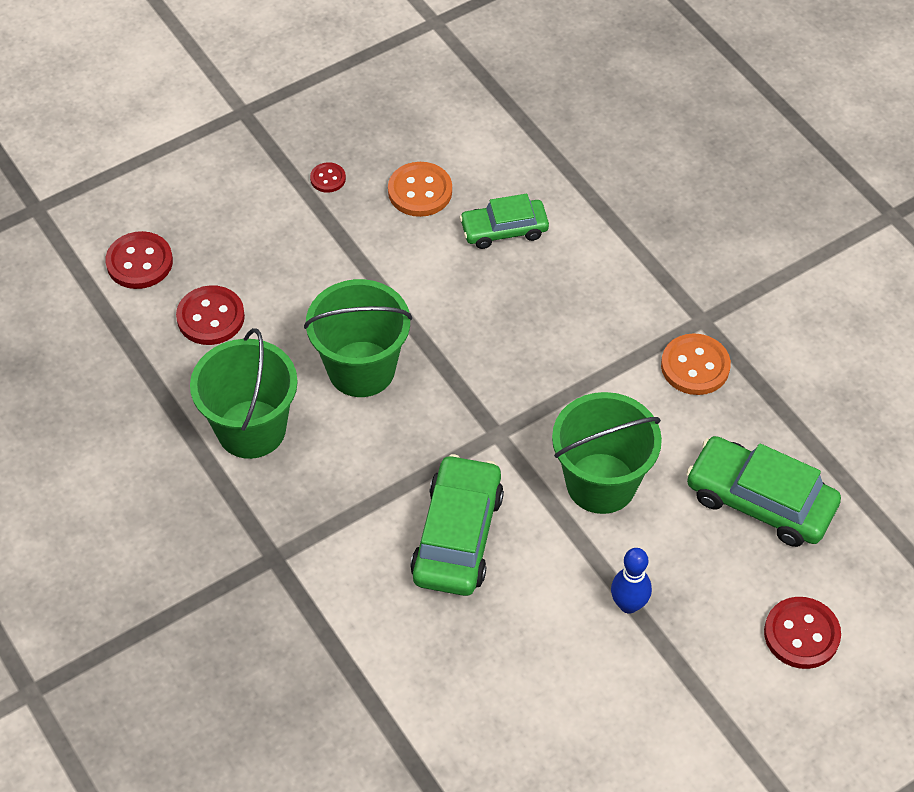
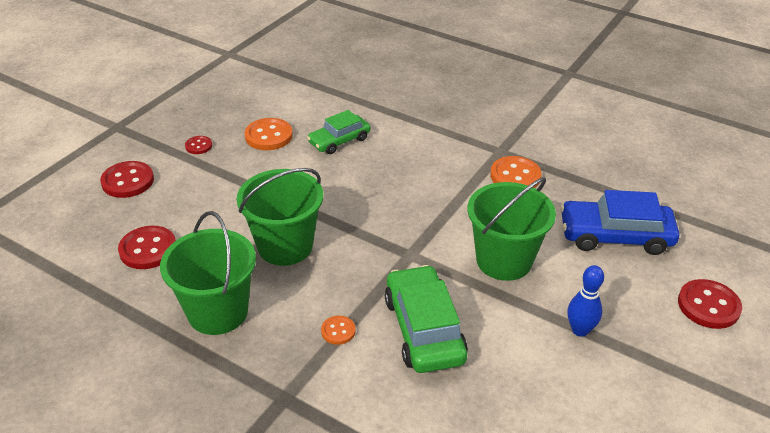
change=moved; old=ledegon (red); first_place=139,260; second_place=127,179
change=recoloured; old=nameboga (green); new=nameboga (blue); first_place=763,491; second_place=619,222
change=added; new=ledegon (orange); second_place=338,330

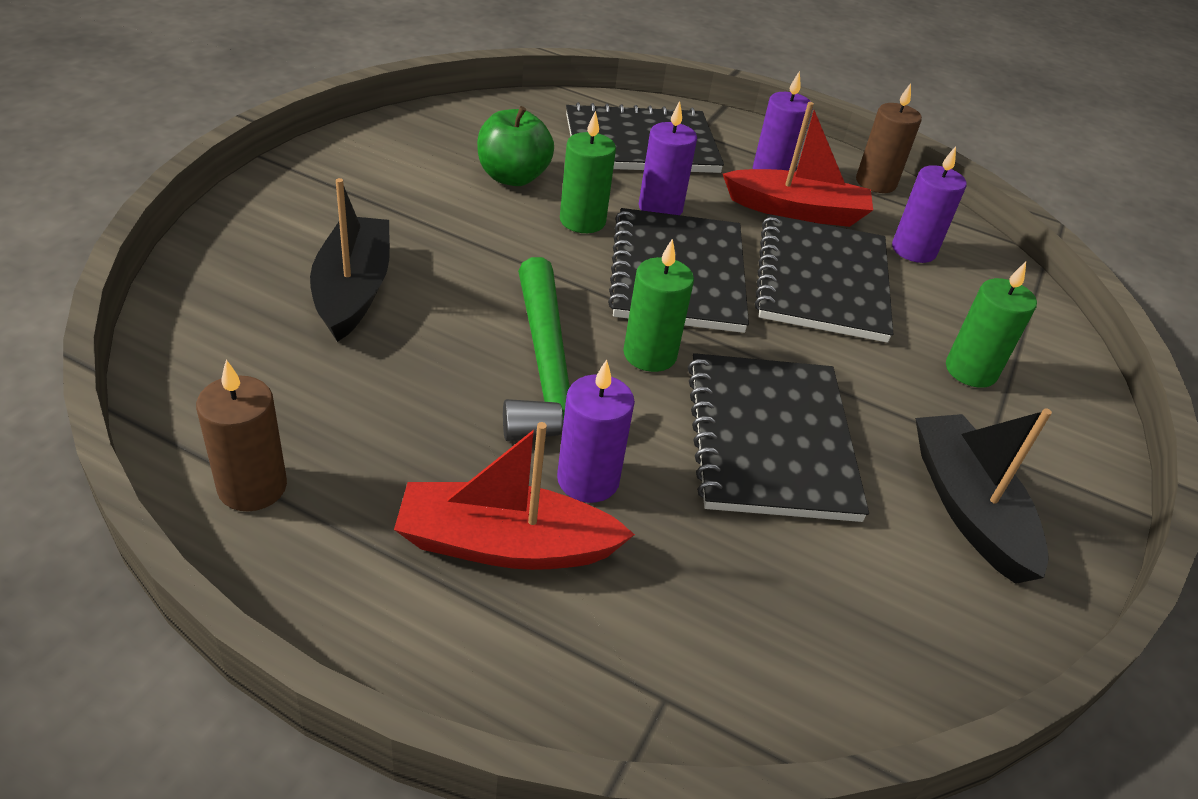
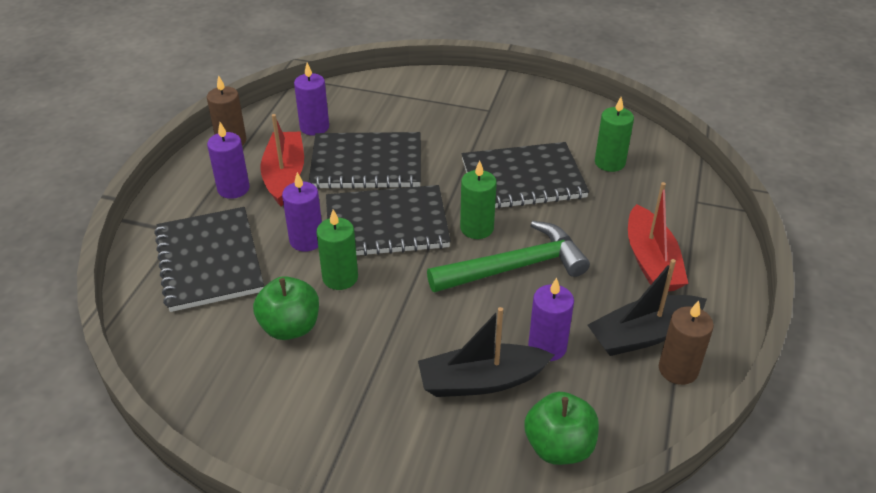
change=moved; old=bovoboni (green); first_place=991,325; second_place=614,134
change=moved; old=bovoboni (purple); first_place=596,431; second_place=551,319
change=moved; old=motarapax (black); first_place=983,496; second_place=647,307
change=added; new=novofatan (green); second_place=561,428

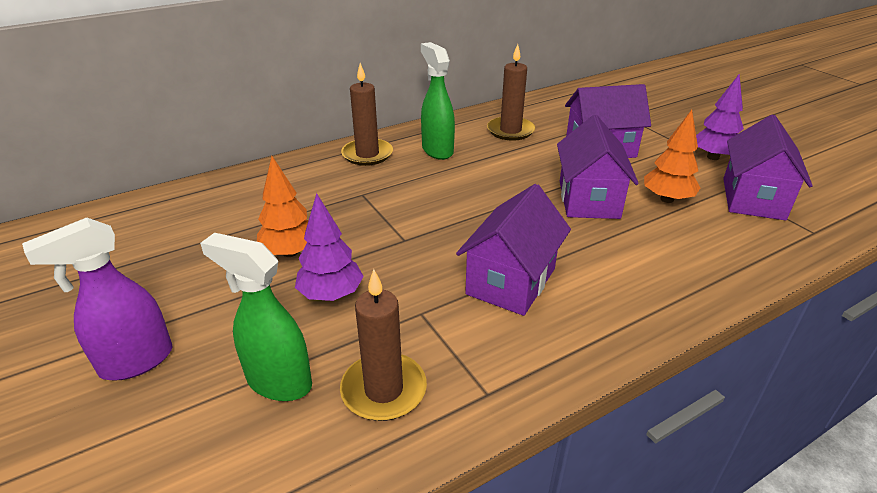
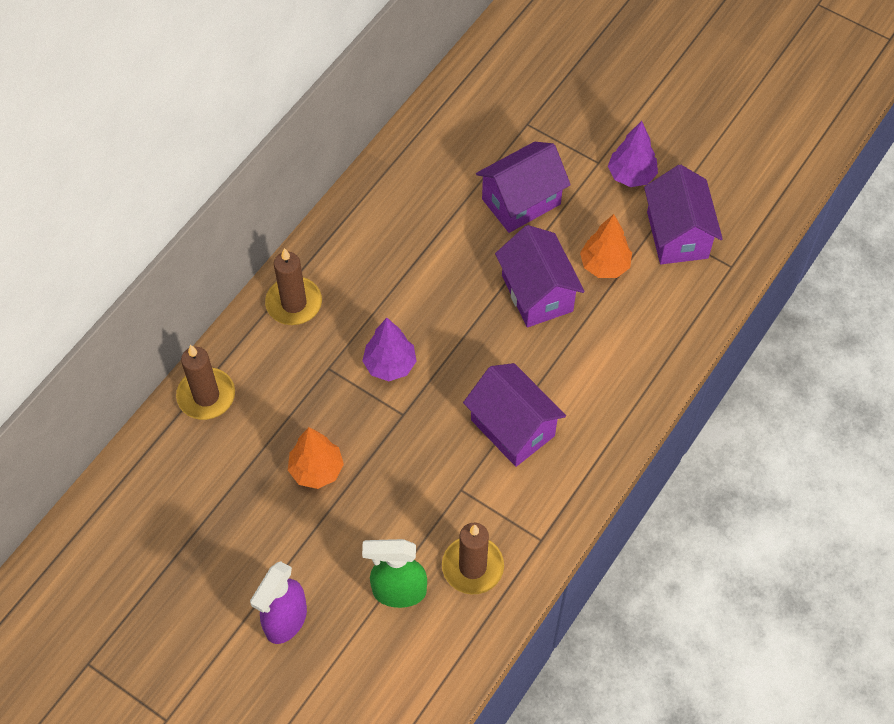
change=removed; old=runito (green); first_place=438,101
change=moved; old=bovoboni (brown); first_place=511,92; second_place=205,382
change=turned; old=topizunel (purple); first_place=513,250; second_place=514,415; degrees=-45
change=moved; old=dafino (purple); first_place=329,247; second_place=389,349

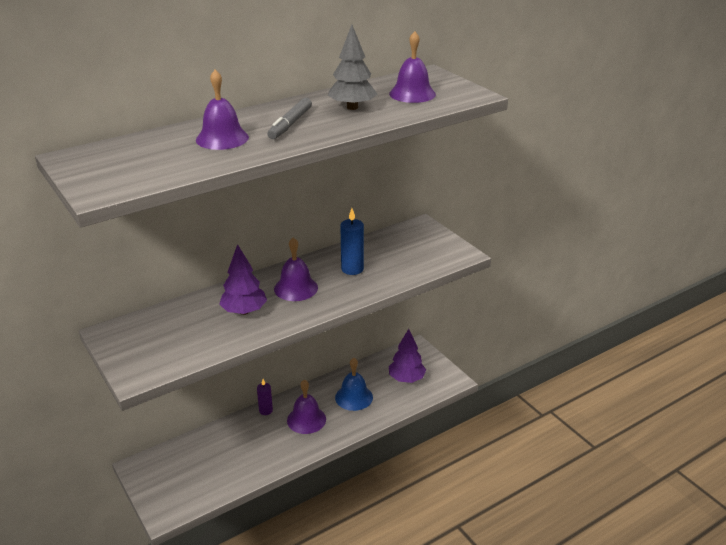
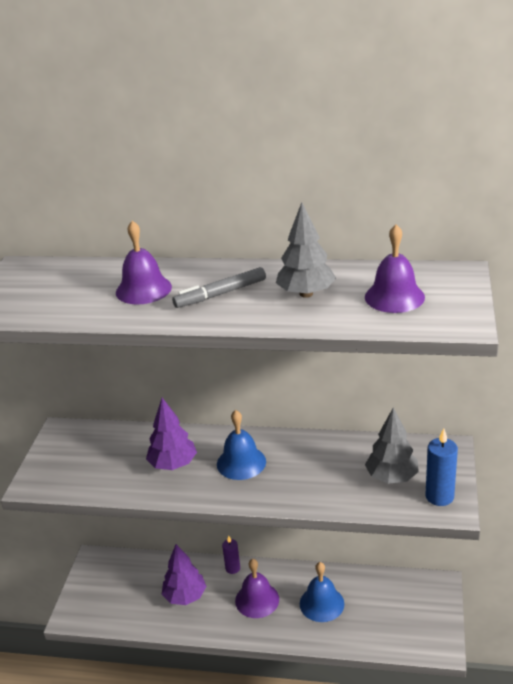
change=moved; old=bovoboni (blue); first_place=352,241; second_place=441,467
change=recoloured; old=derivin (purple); new=derivin (blue); first_place=296,269; second_place=241,445
change=moved; old=dafino (purple); first_place=407,356; second_place=184,574
change=added; new=dafino (grey); second_place=392,445

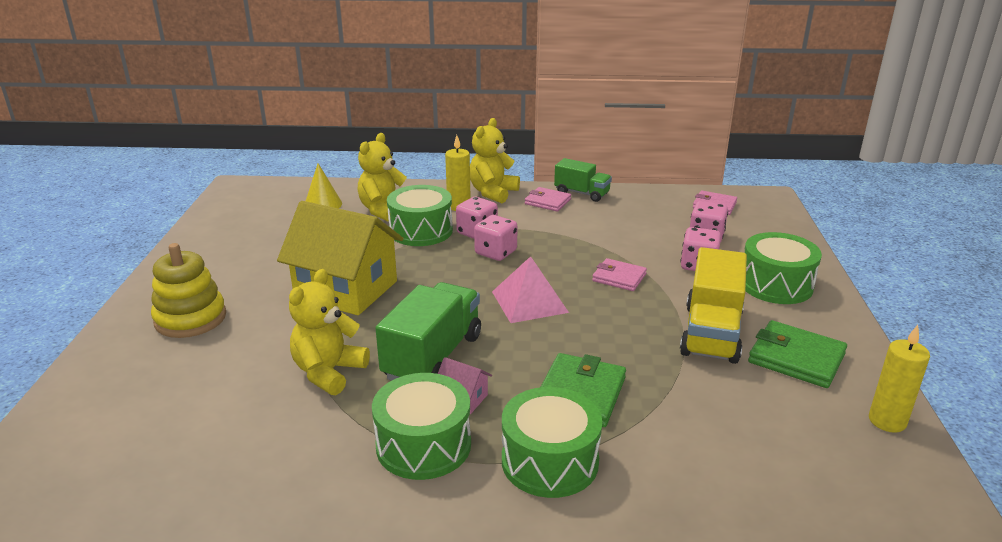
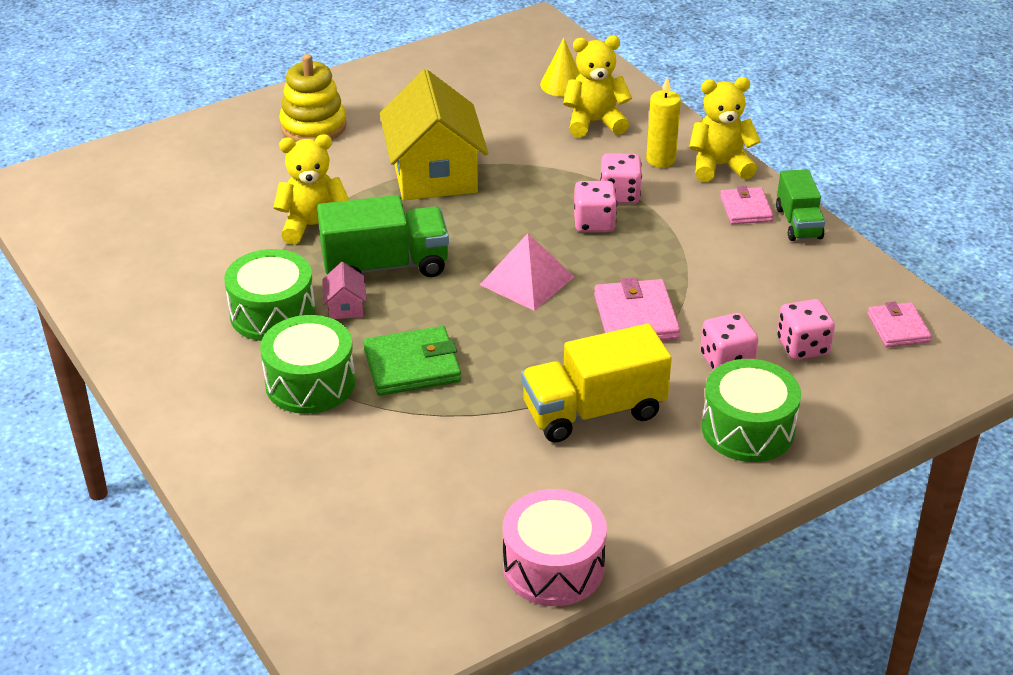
change=removed; old=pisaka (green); first_place=420,215
change=resized; old=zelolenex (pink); first_place=619,274; second_place=637,309; factor=1.52
change=removed; old=zelolenex (green); first_place=797,354
change=replaced; old=bovoboni (yellow); new=pisaka (pink); first_place=899,378; second_place=555,547

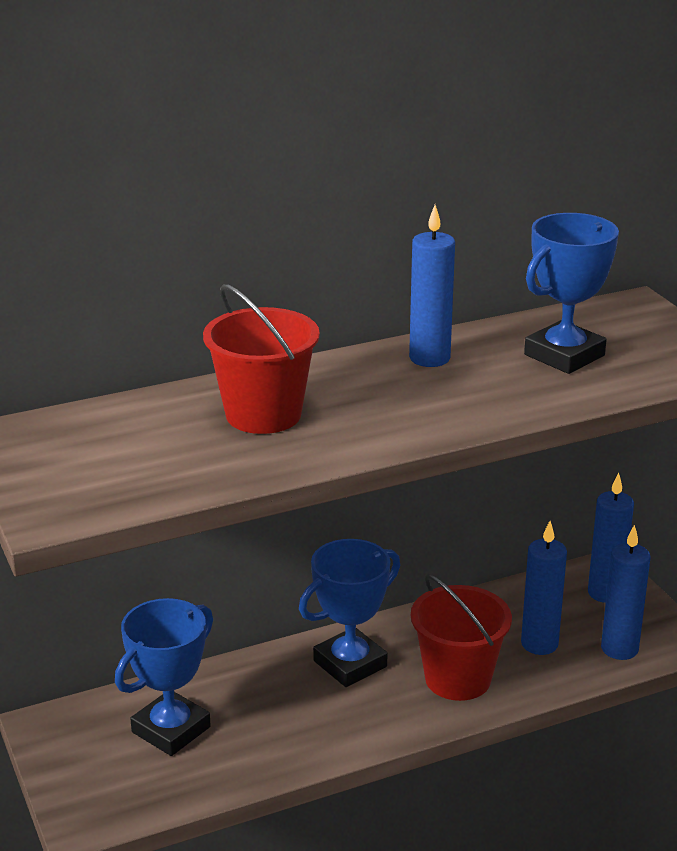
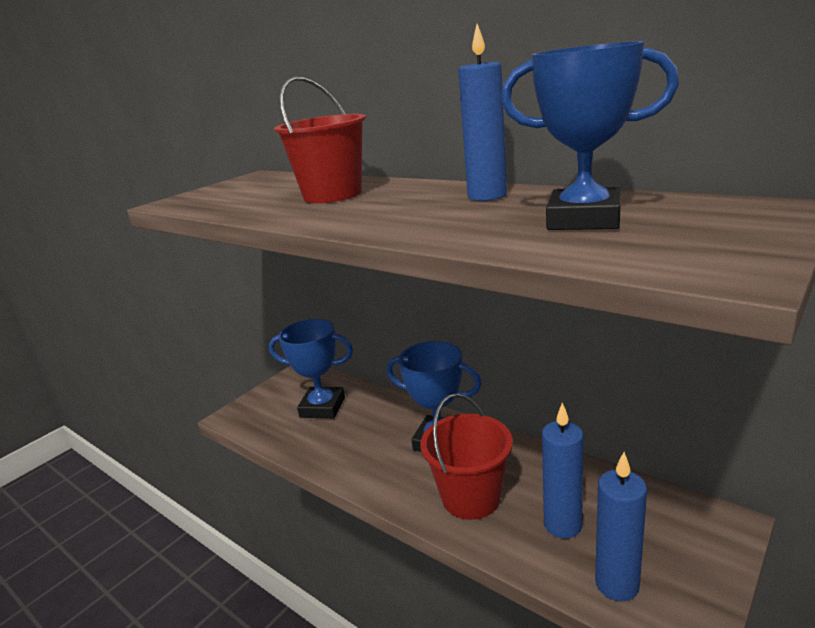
change=removed; old=bovoboni (blue); first_place=611,538

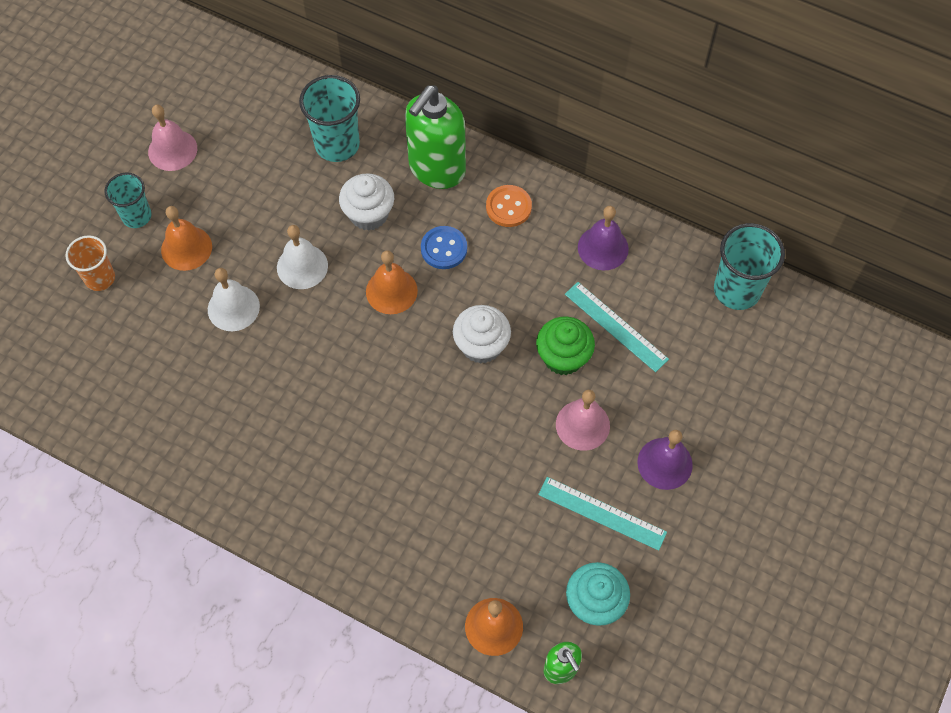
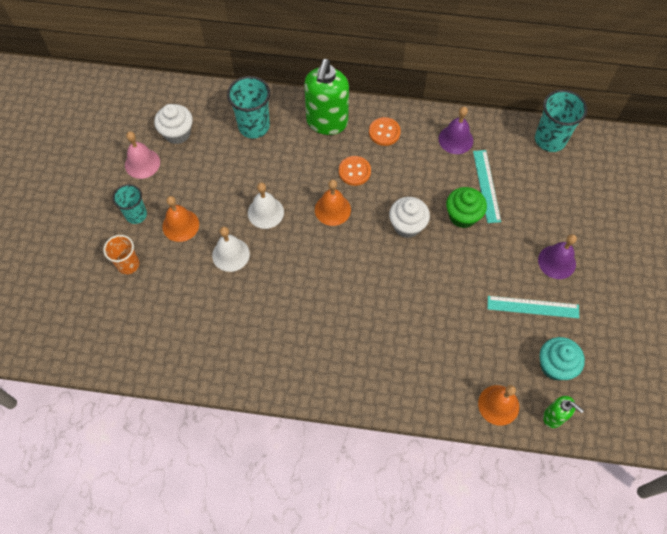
change=moved; old=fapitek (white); first_place=366,202; second_place=173,124
change=recoloured; old=ledegon (blue); new=ledegon (orange); first_place=444,247; second_place=355,171
change=turned; old=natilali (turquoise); first_place=617,327; second_place=487,186; degrees=60
change=removed; old=derivin (pink); first_place=583,420

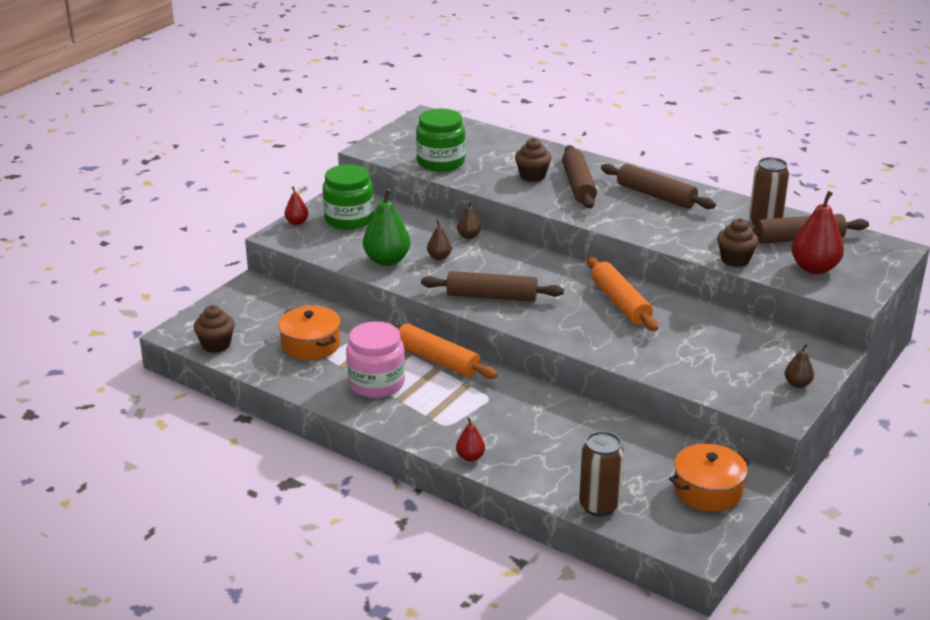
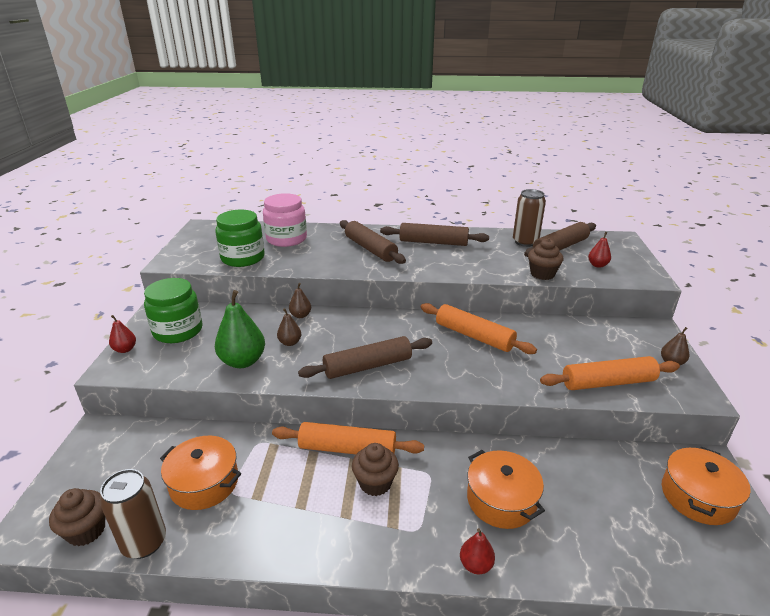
change=moved; old=fapitek (brown); first_place=533,160; second_place=375,469
change=resized; old=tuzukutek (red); first_place=817,232; second_place=599,250; factor=0.52
change=moved; old=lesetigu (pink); first_place=375,359; second_place=285,220
change=moved; old=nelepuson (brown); first_place=601,473; second_place=133,514
change=added; new=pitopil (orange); second_place=610,373
change=added; new=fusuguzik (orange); second_place=506,489

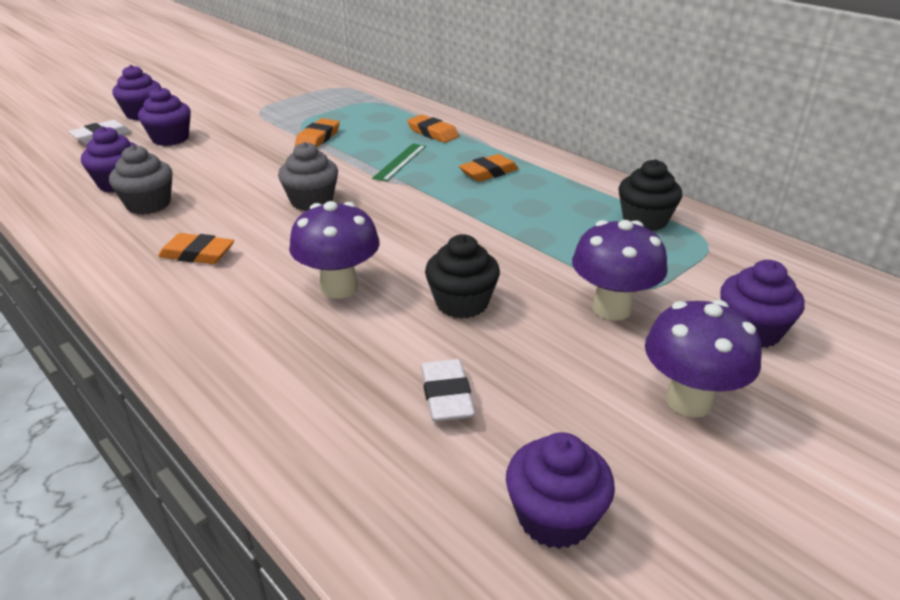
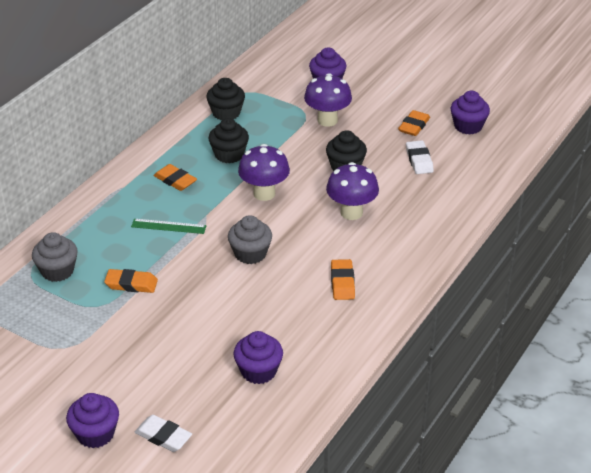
change=removed; old=fapitek (purple); first_place=164,116
change=moved; old=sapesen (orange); first_place=433,129; second_place=414,123
change=moved; old=fapitek (grey); first_place=141,179; second_place=55,257
change=moved; old=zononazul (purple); first_place=703,358; second_place=264,172
change=turned; old=sapesen (white); first_place=448,390; second_place=420,157; degrees=-75
change=added; new=fapitek (black); second_place=228,140

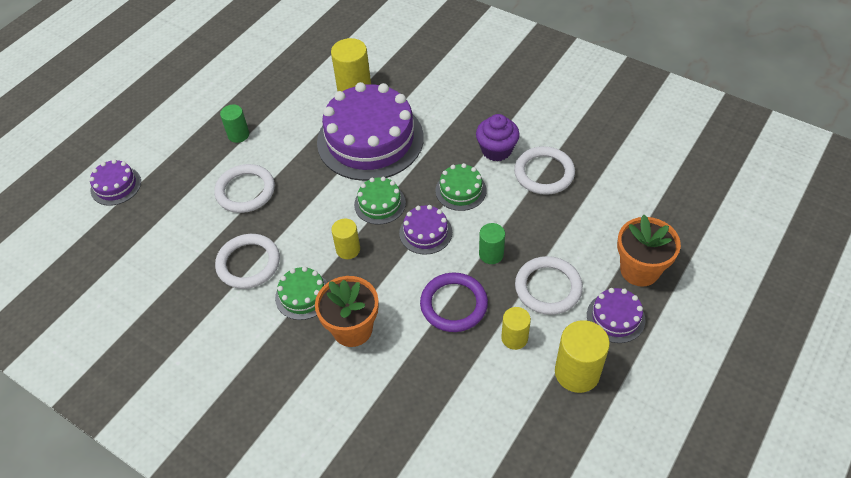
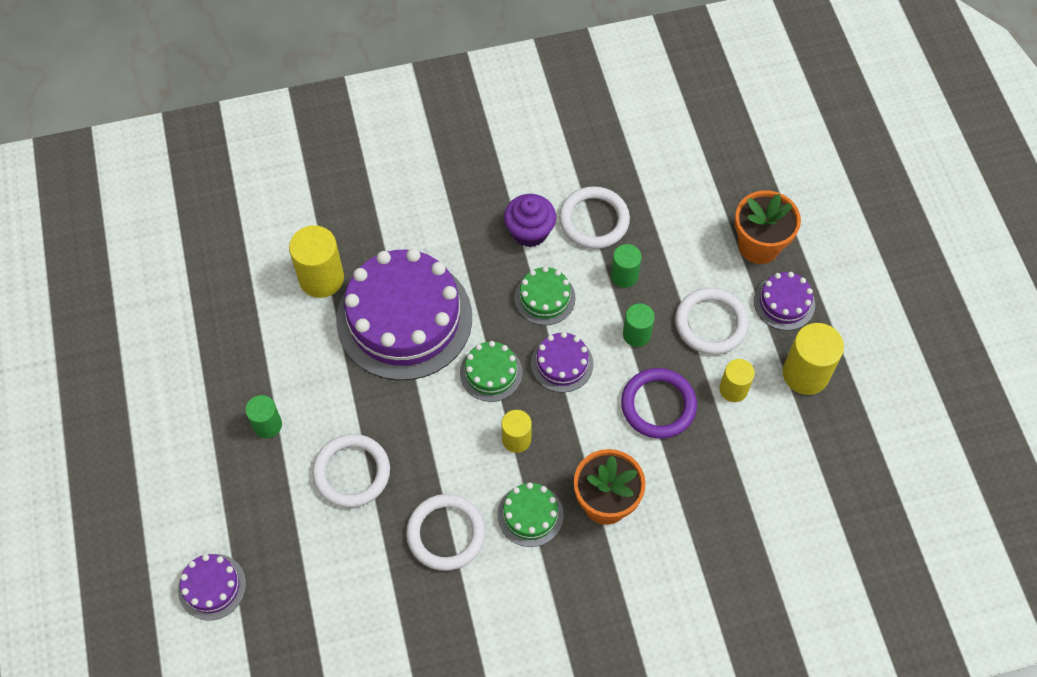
change=added; new=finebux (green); second_place=626,266

